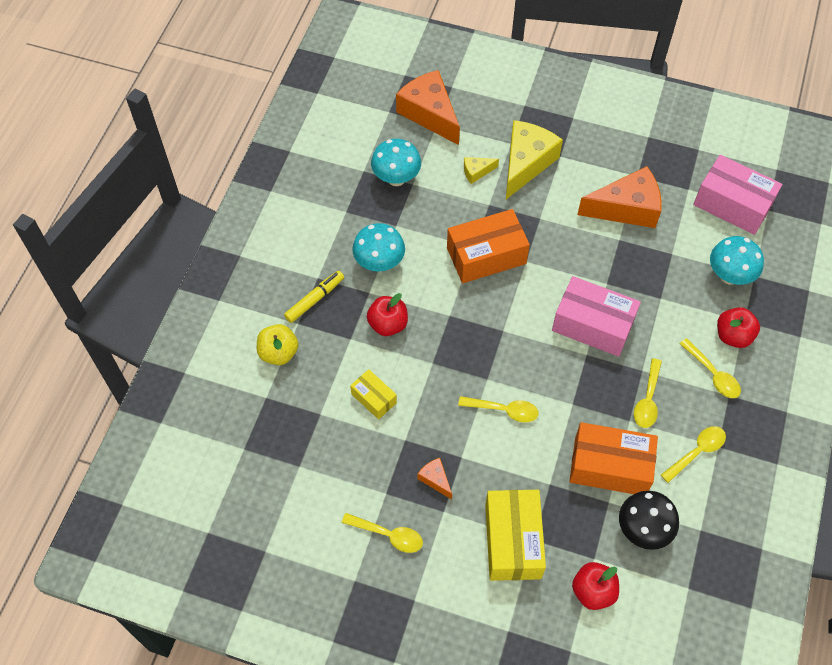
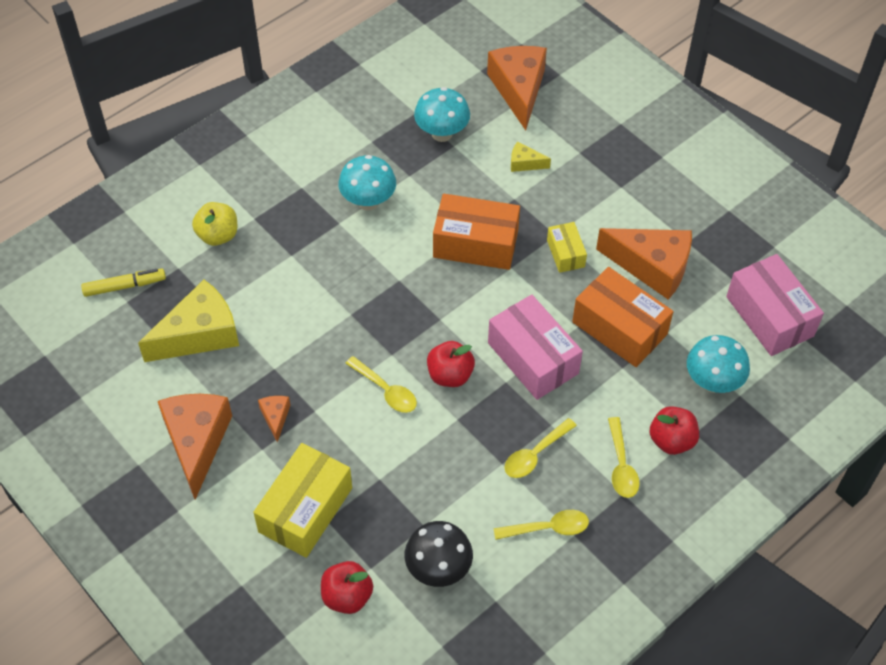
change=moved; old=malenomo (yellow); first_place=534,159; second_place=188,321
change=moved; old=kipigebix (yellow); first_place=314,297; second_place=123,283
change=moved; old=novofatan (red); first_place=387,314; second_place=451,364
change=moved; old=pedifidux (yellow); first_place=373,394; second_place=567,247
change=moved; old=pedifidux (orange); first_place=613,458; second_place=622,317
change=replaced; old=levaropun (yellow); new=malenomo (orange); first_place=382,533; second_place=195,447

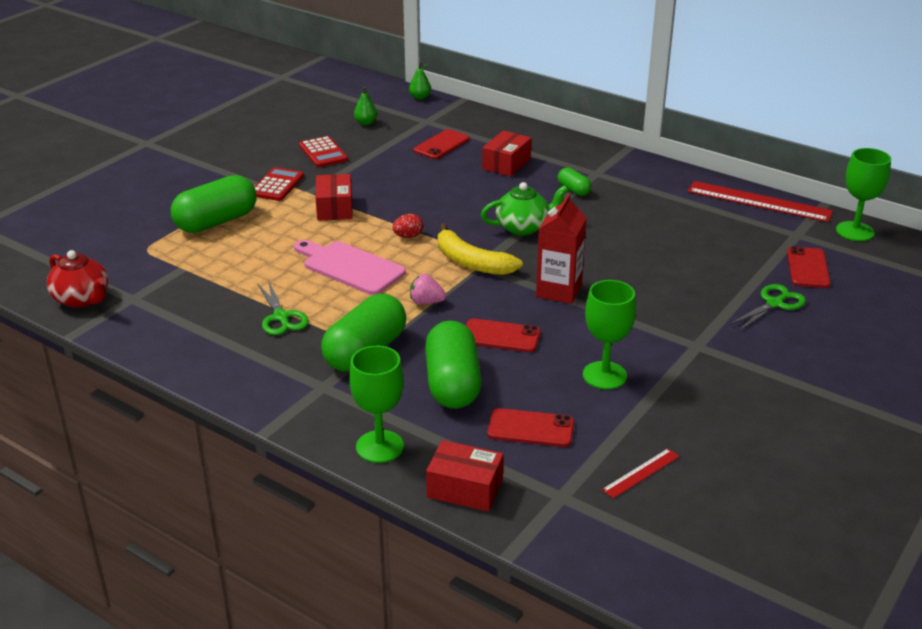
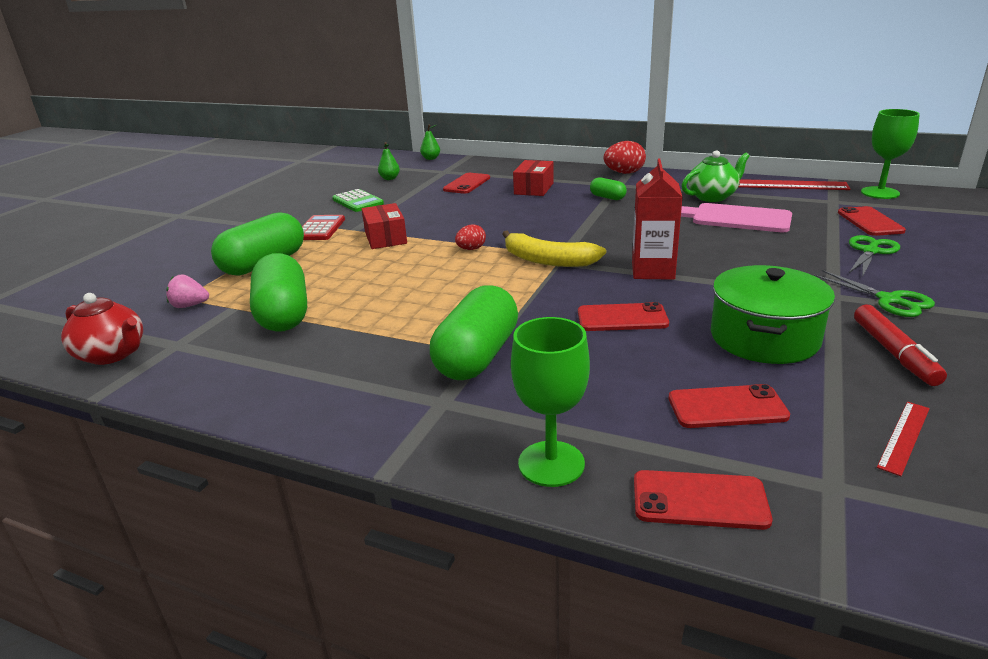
change=recoloured; old=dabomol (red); new=dabomol (green); first_place=323,151; second_place=358,200
change=moved; old=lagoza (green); first_place=524,209; second_place=716,176
change=moved; old=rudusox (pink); first_place=350,267; second_place=736,217
change=moved; old=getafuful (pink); first_place=428,289; second_place=187,291
change=moved; old=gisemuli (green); first_place=283,307; second_place=874,293
change=replaced; old=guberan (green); new=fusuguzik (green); first_place=609,335; second_place=773,314
change=moved; old=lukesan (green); first_place=453,364; second_place=278,292
change=replaced; old=pedifidux (red); new=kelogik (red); first_place=465,476; second_place=703,500
change=added; new=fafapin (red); second_place=625,157
change=added; new=kipigebix (red); second_place=900,345

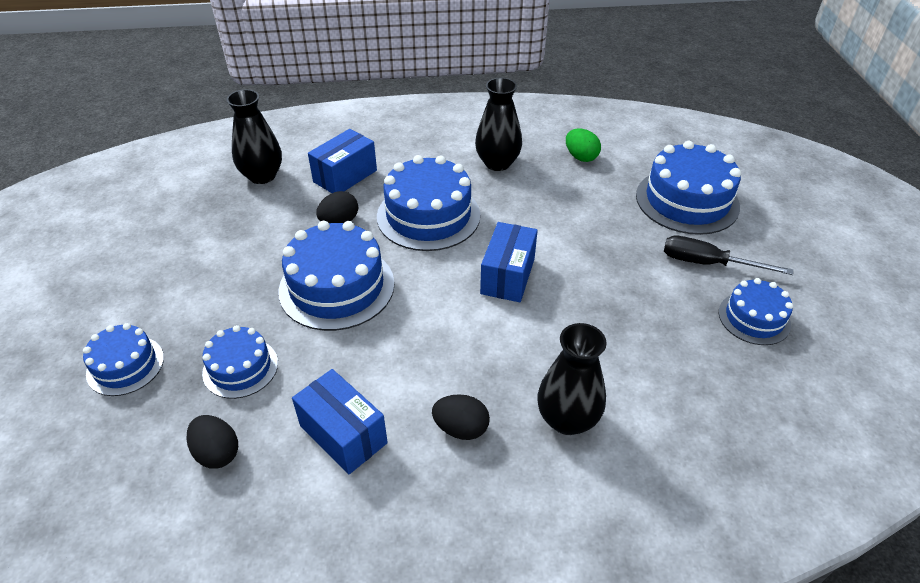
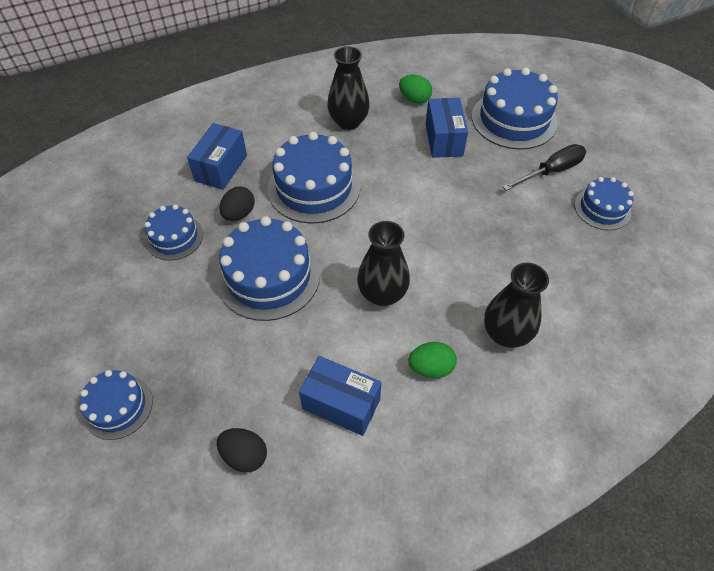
change=moved; old=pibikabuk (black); first_place=254,136; second_place=383,263
change=moved; old=pedifidux (blue); first_place=509,262; second_place=447,128
change=turned; old=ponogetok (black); first_place=728,255; second_place=544,167; degrees=150
change=moved; old=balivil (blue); first_place=240,362; second_place=174,232
change=recoloured; old=fafapin (black); new=fafapin (green); first_place=461,417; second_place=432,360

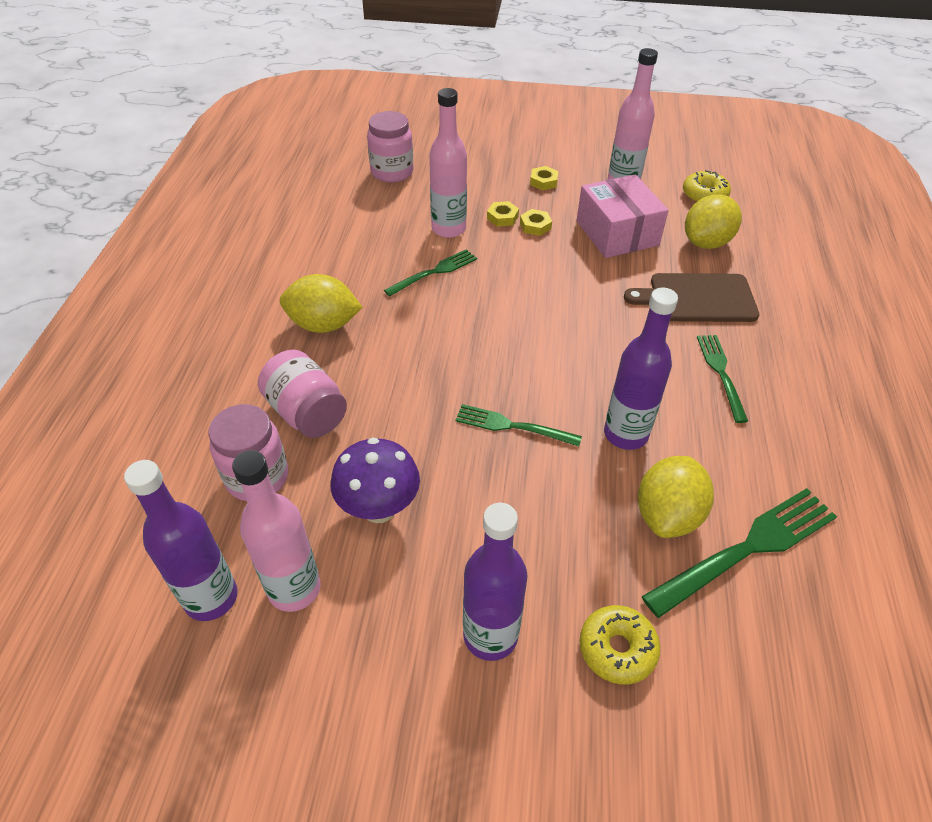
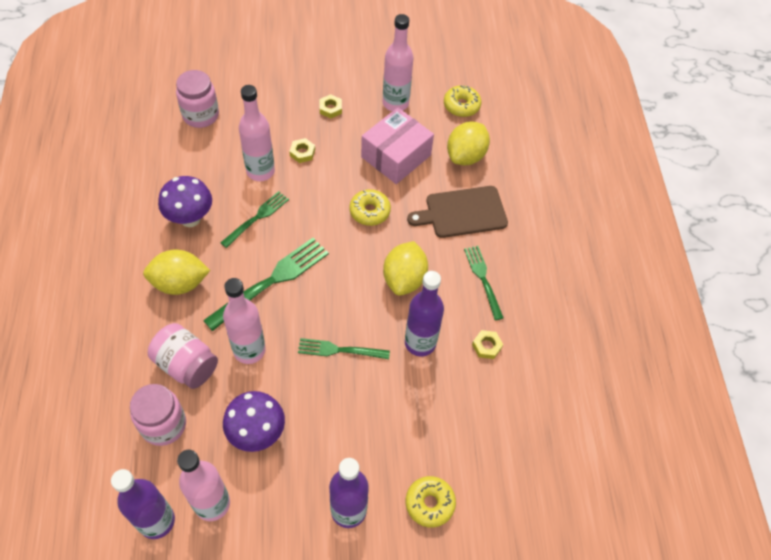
change=turned; old=pedifidux (pink); first_place=623,216; second_place=397,146; degrees=75
change=moved; old=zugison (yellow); first_place=536,222; second_place=487,344
change=moved; old=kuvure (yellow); first_place=676,497; second_place=405,268
change=moved; old=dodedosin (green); first_place=739,553; second_place=266,284
change=added; new=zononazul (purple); second_place=185,201
change=added; new=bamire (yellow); second_place=370,207
change=added; new=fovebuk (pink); second_place=244,321

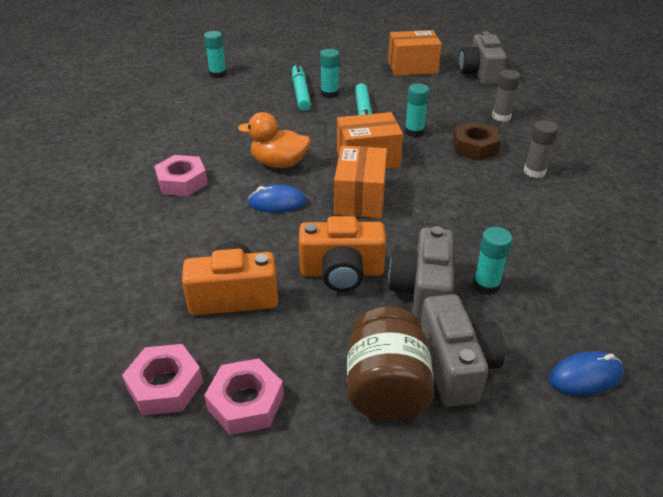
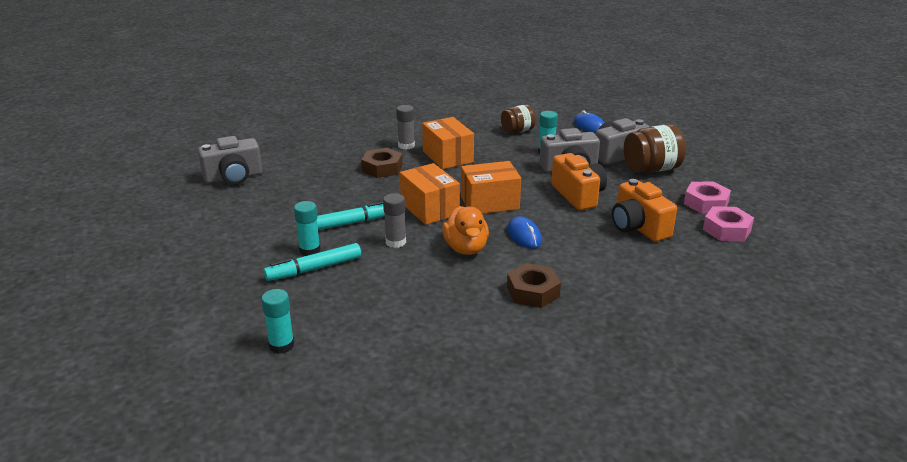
change=moved; old=pedifidux (orange); first_place=415,53; second_place=448,143
change=moved; old=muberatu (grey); first_place=506,96; second_place=394,220
change=removed; old=muberatu (turquoise); first_place=417,110
change=recoloured; old=zugison (pink); new=zugison (brown); first_place=181,175; second_place=534,285
change=added; new=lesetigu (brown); second_place=518,118

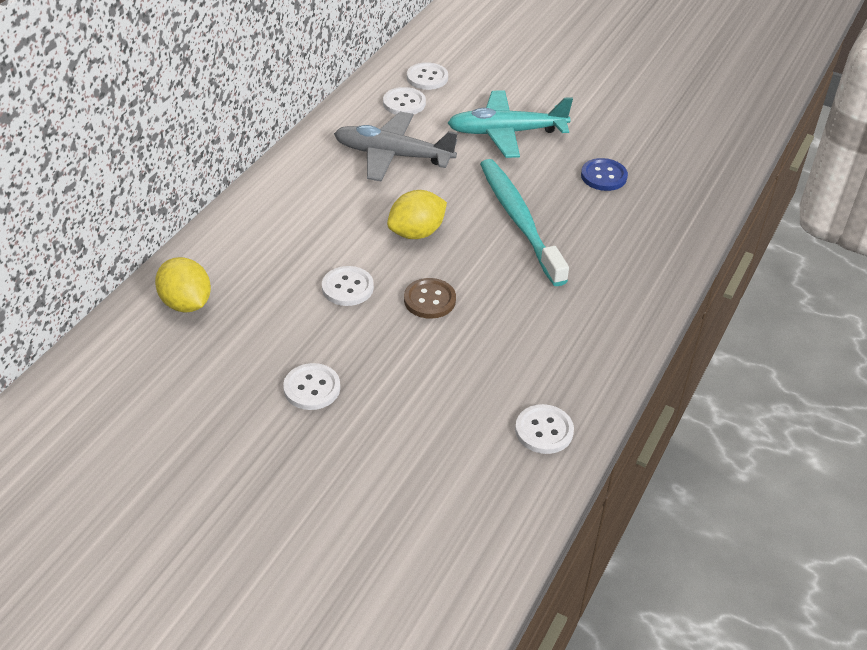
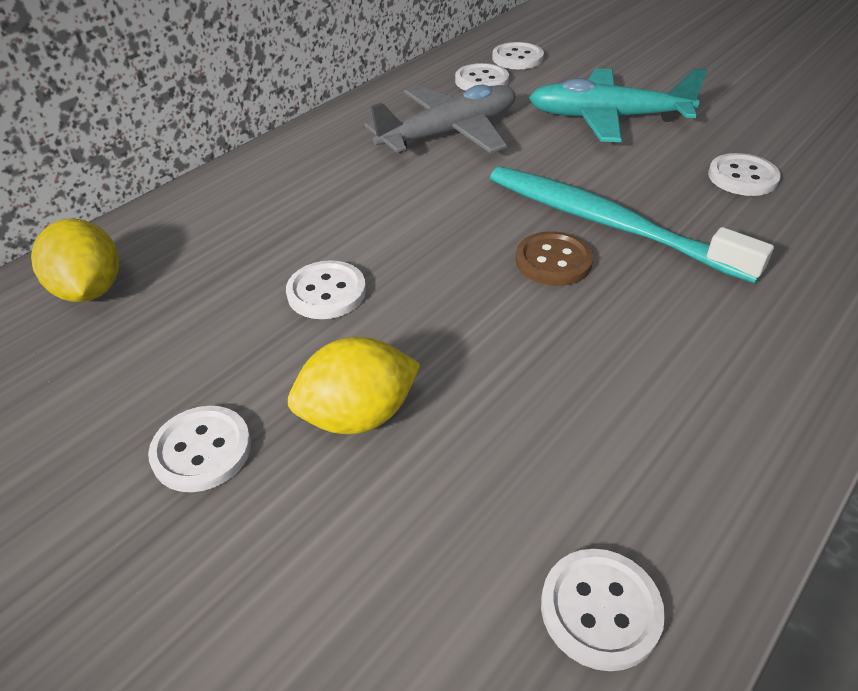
change=turned; old=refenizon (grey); first_place=395,146; second_place=440,119; degrees=120
change=recoloured; old=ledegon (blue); new=ledegon (white); first_place=604,174; second_place=744,174
change=turned; old=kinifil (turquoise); first_place=524,222; second_place=632,225; degrees=-45
change=moved; old=kuvure (yellow); first_place=417,214; second_place=354,385
change=moved; old=ledegon (brown); first_place=430,298; second_place=555,258

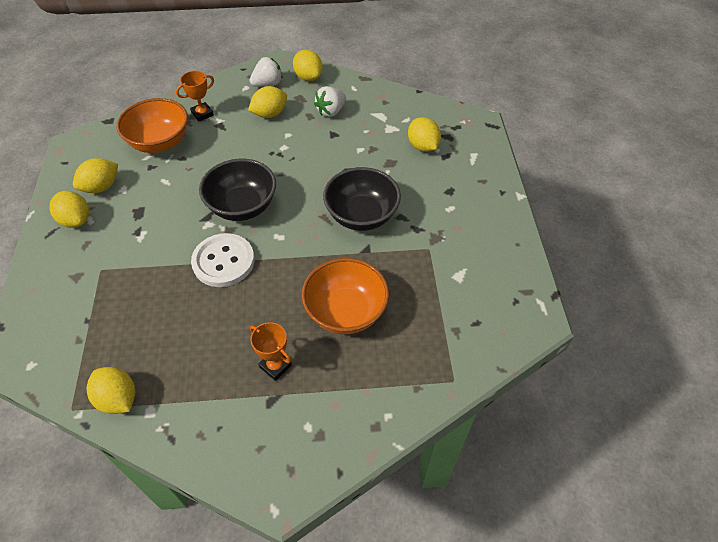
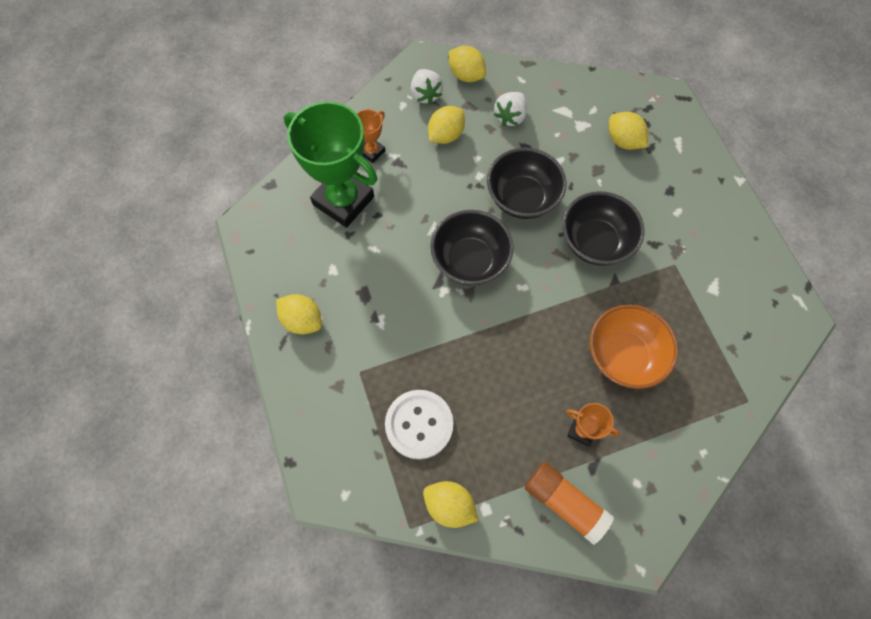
change=turned; old=getafuful (white); first_place=266,72; second_place=427,86; degrees=120
change=replaced; old=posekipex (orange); new=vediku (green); first_place=152,125; second_place=330,164
change=removed; old=kuvure (yellow); first_place=95,175
change=moved; old=ledegon (white); first_place=223,260; second_place=419,424
change=added; new=posekipex (black); second_place=527,183
change=added; new=muberatu (orange); second_place=569,503

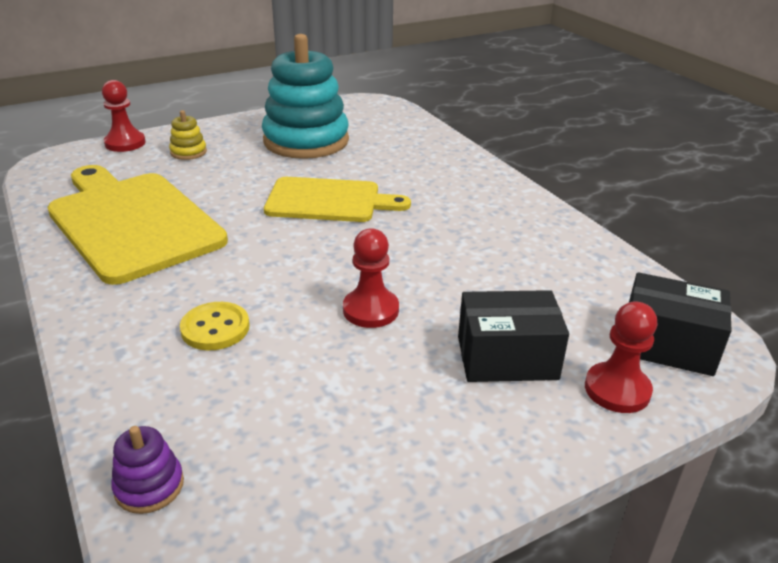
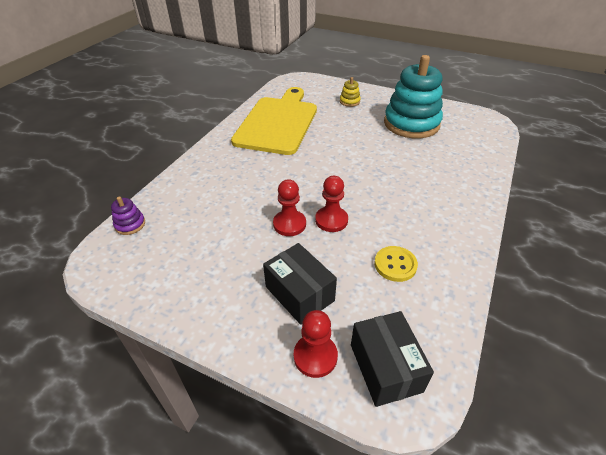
change=moved; old=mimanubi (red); first_place=124,116; second_place=331,204
change=removed; old=rudusox (yellow); first_place=337,199
change=moved; old=ledegon (yellow); first_place=215,326; second_place=396,264

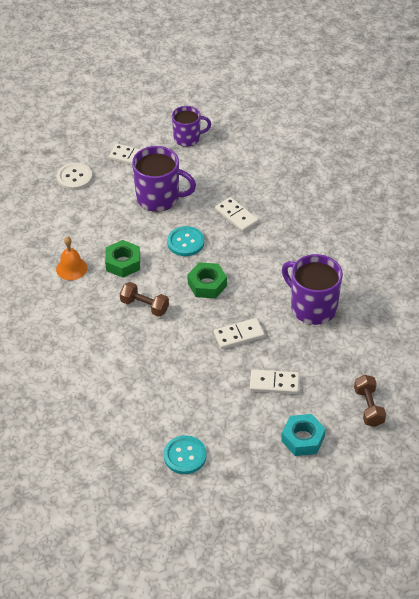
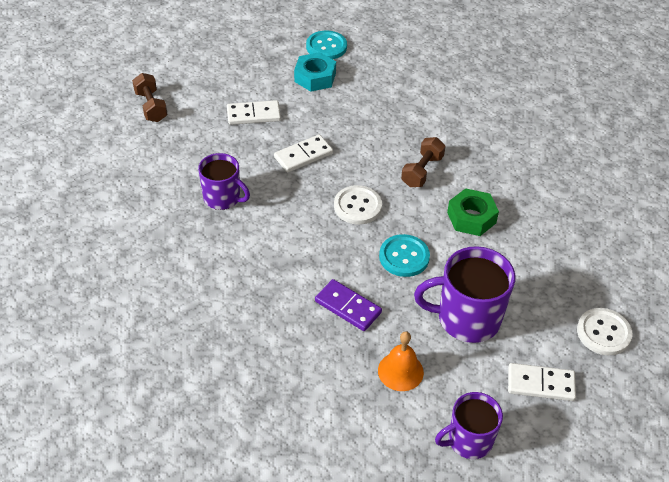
change=recoloured; old=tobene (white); new=tobene (purple); first_place=236,214; second_place=348,305
change=moved; old=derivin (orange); first_place=71,258; second_place=401,361
change=resized; old=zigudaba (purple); first_place=312,289; second_place=224,181; factor=0.65
change=replaced; old=zugison (green); new=ledegon (white); first_place=207,280; second_place=358,205
change=turned; old=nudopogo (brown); first_place=144,299; second_place=423,162; degrees=-75
change=moved; old=zugison (turquoise); first_place=303,435; second_place=315,72

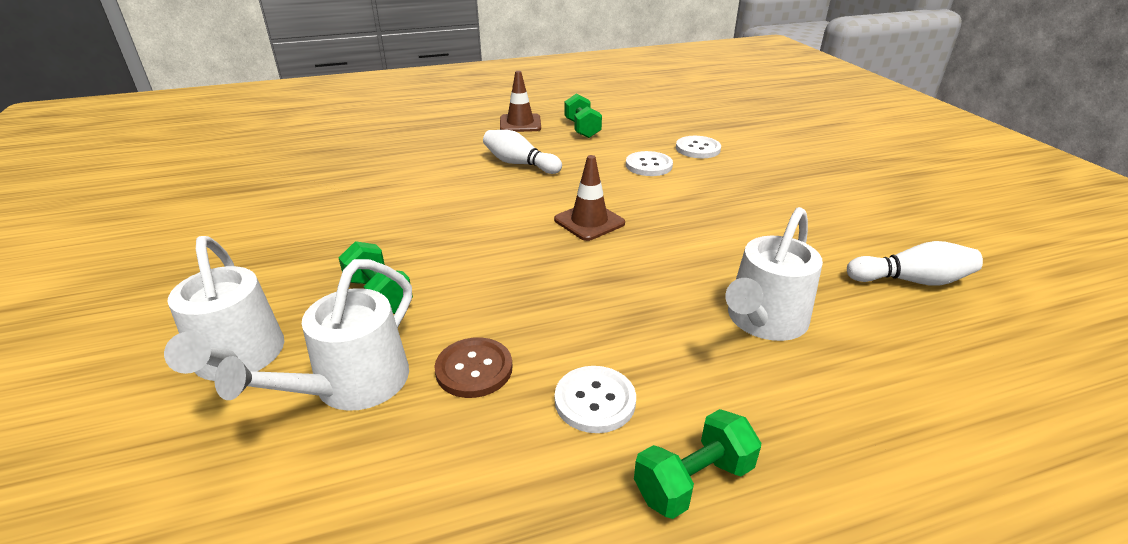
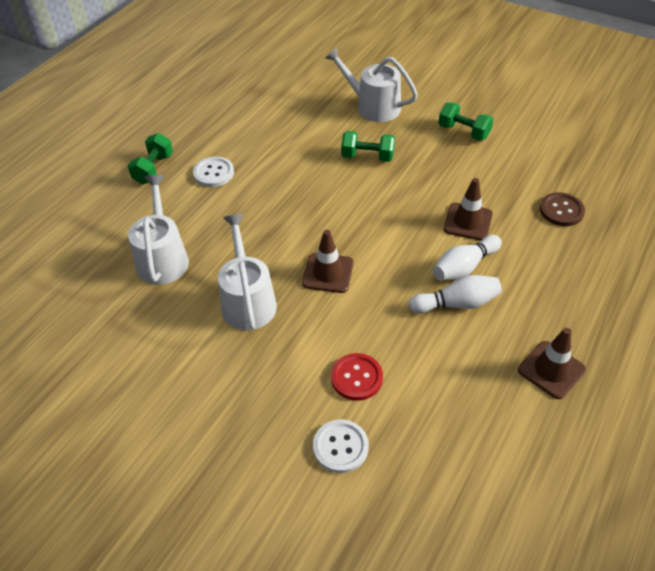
change=moved; old=nudopogo (green); first_place=583,115; second_place=466,121
change=recoloured; old=ledegon (white); new=ledegon (red); first_place=649,163; second_place=357,377
change=moved; old=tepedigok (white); first_place=915,263; second_place=467,258
change=moved; old=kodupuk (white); first_place=313,335; second_place=247,272
change=moved; old=ledegon (brown); first_place=473,367; second_place=562,209
change=added; new=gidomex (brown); second_place=468,209

